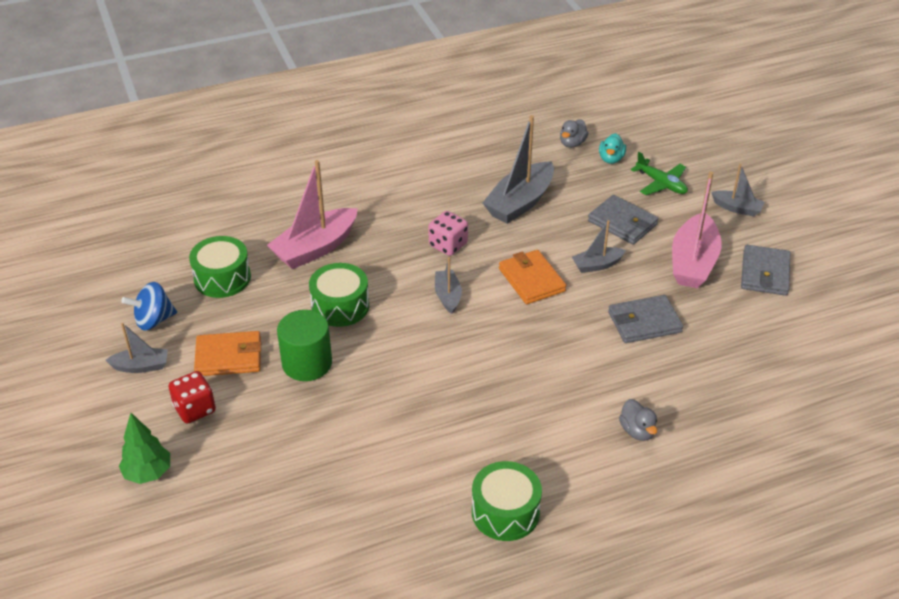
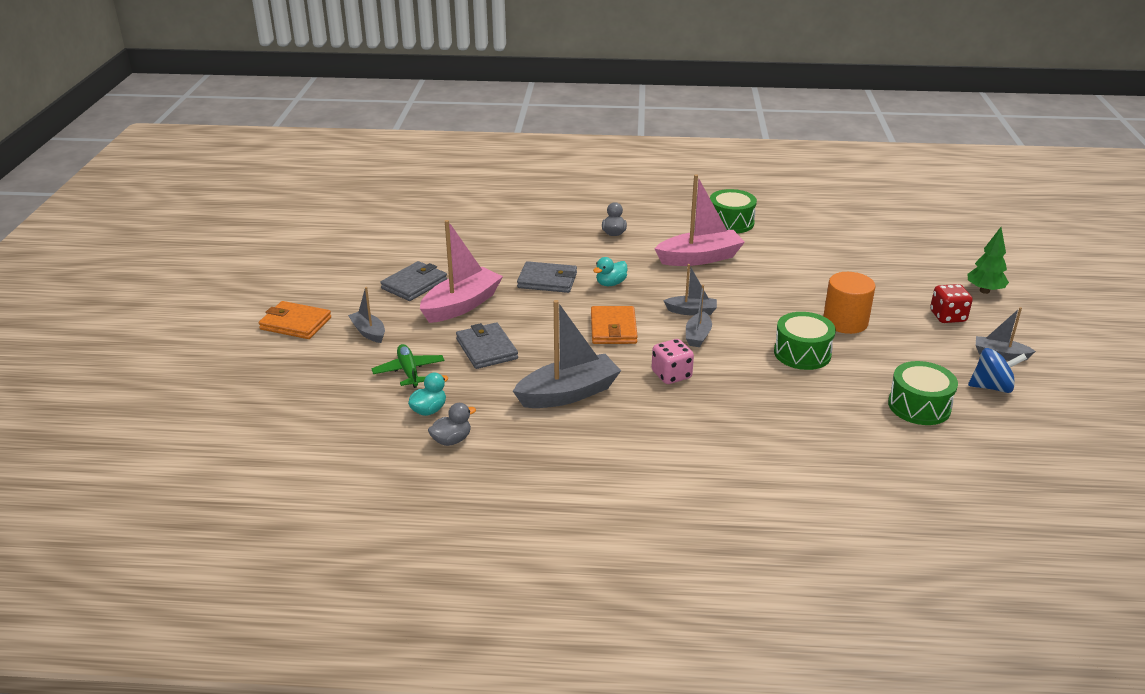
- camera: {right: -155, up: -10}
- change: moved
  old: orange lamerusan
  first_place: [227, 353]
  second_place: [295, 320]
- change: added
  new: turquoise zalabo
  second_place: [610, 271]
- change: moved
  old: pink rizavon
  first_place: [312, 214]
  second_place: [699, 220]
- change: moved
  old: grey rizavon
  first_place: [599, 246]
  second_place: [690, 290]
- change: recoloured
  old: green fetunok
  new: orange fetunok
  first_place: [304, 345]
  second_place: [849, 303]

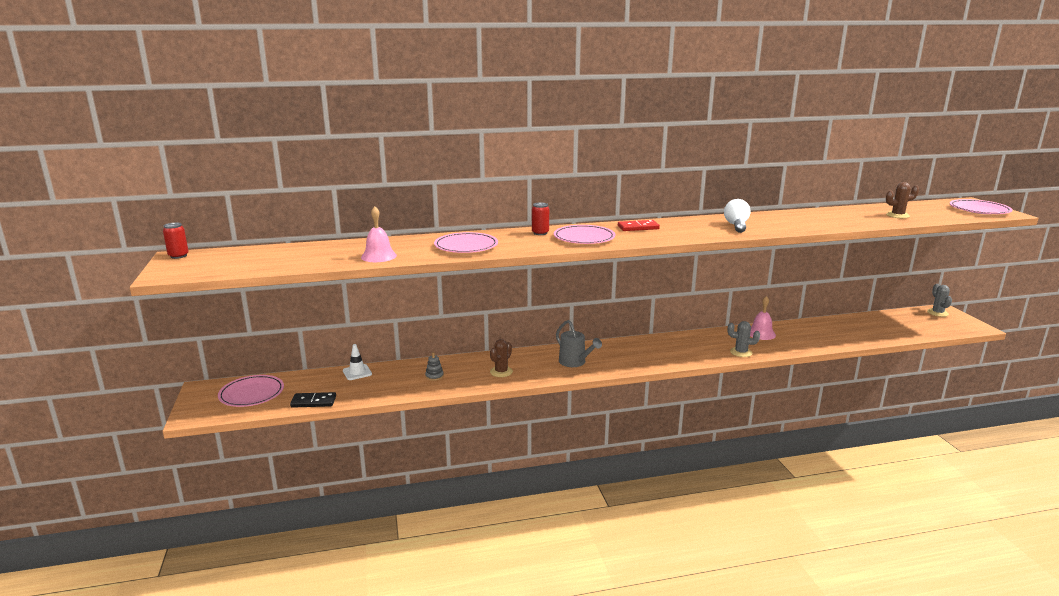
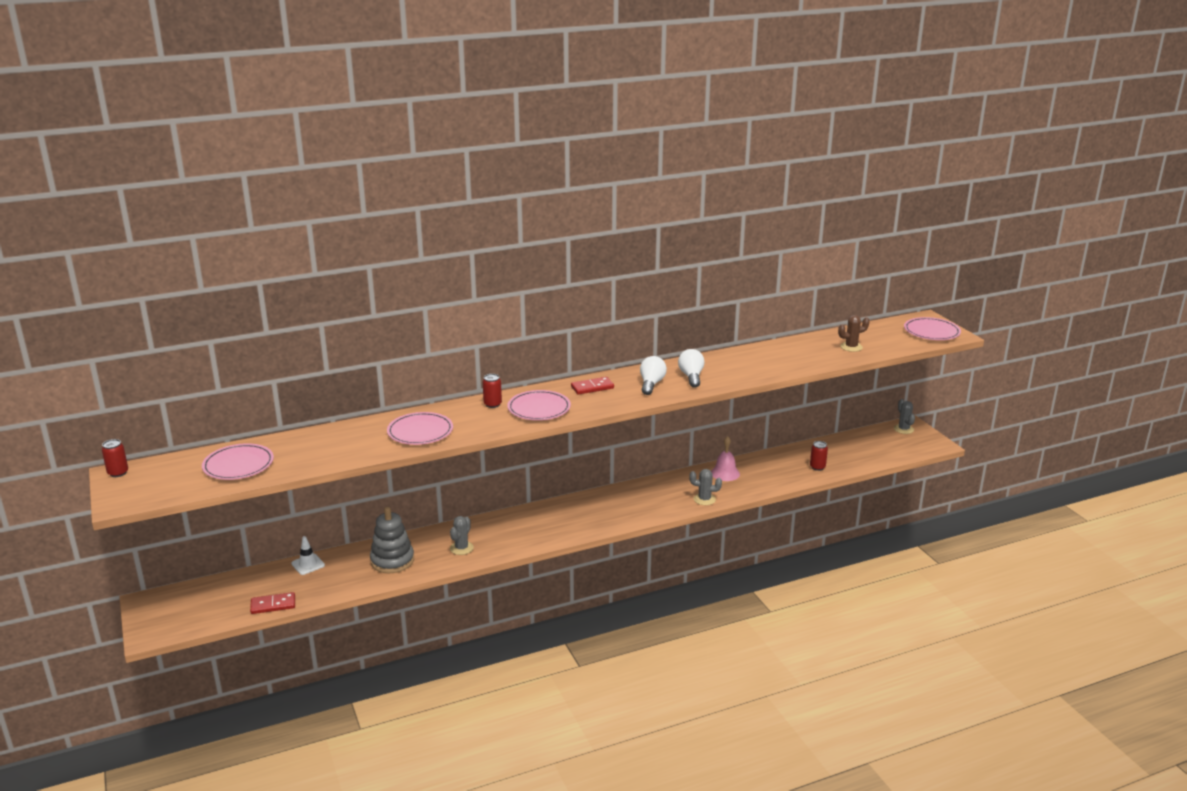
- camera: {right: -10, up: 5}
- change: moved
  old: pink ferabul
  first_place: [251, 391]
  second_place: [238, 461]
- change: recoloured
  old: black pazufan
  new: red pazufan
  first_place: [313, 400]
  second_place: [272, 603]
- change: resized
  old: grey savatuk
  first_place: [434, 366]
  second_place: [392, 540]
  factor: 2.27
- change: recoloured
  old: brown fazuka
  new: grey fazuka
  first_place: [501, 358]
  second_place: [462, 535]
- change: added
  new: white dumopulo
  second_place: [653, 375]
- change: added
  new: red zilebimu
  second_place: [819, 456]
- change: removed
  old: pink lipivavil
  first_place: [379, 234]
- change: removed
  old: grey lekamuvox
  first_place: [579, 343]

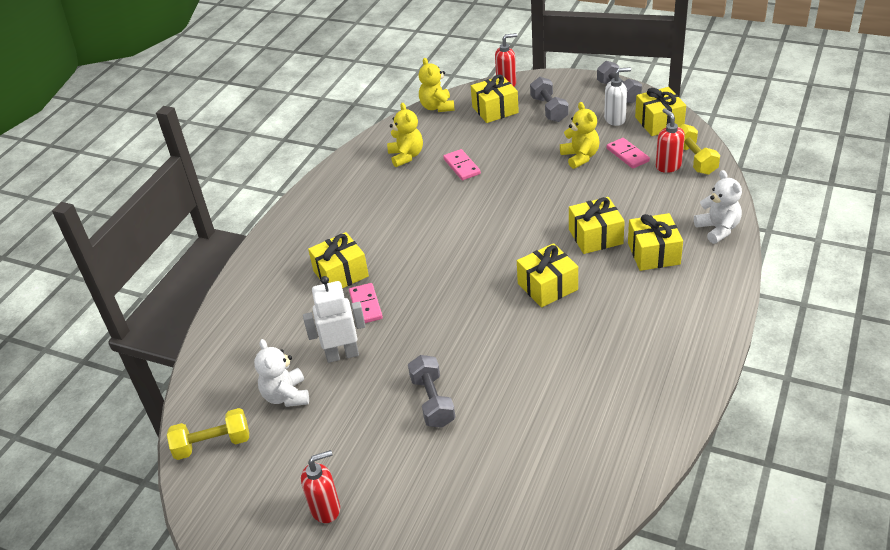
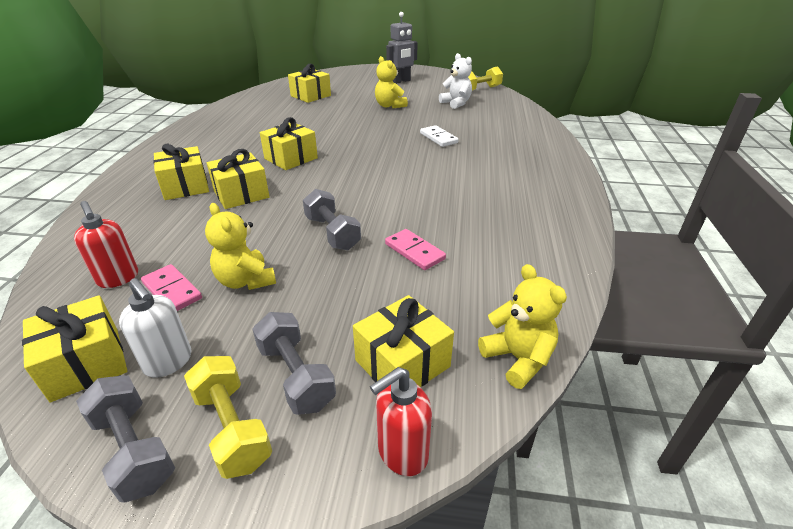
- camera: {right: 160, up: -5}
- change: turned
  old: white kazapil
  first_place: [617, 96]
  second_place: [155, 328]
  degrees: -105
- change: moved
  old: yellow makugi
  first_place: [699, 149]
  second_place: [228, 417]
- change: moved
  old: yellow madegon
  first_place: [338, 260]
  second_place: [309, 83]
- change: moved
  old: grey makugi
  first_place: [431, 391]
  second_place: [332, 219]
- change: moved
  old: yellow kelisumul
  first_place: [405, 135]
  second_place: [391, 82]
- change: replaced
  old: red kazapil
  new: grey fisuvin
  first_place: [320, 486]
  second_place: [402, 48]
- change: recoloured
  old: pink pazufan
  new: white pazufan
  first_place: [366, 303]
  second_place: [439, 136]
- change: removed
  old: white fisuvin
  first_place: [334, 319]
- change: removed
  old: white kelisumul
  first_place: [718, 207]

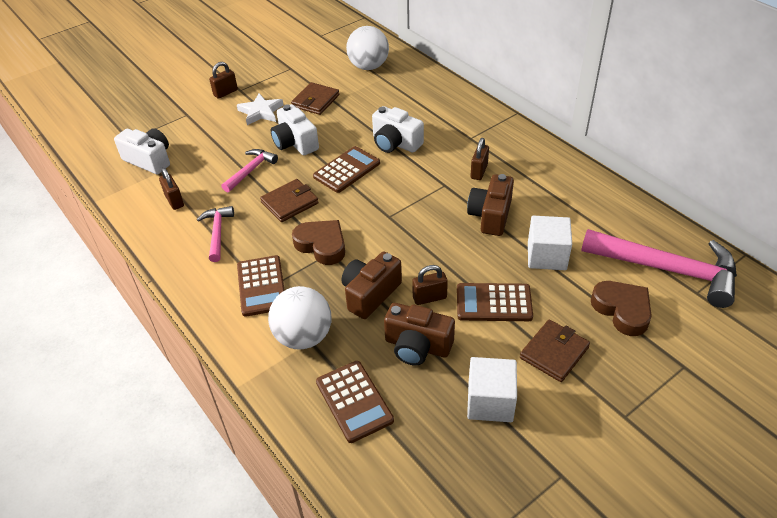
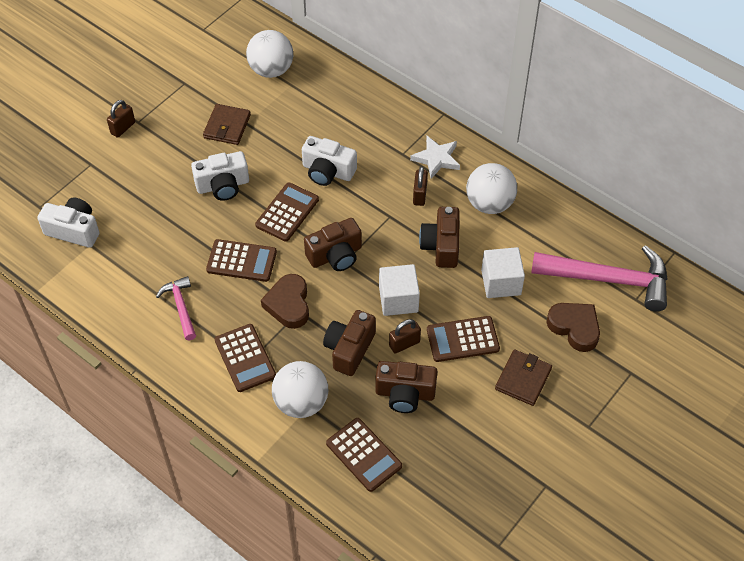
- camera: {right: -15, up: 10}
- change: turned
  old: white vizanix
  first_place: [295, 129]
  second_place: [220, 176]
  degrees: -60
- change: replaced
  old: brown lamerusan
  new: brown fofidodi
  first_place: [289, 200]
  second_place: [241, 260]
- change: turned
  old: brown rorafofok
  first_place: [318, 242]
  second_place: [285, 301]
  degrees: -120
- change: added
  new: brown vizanix
  second_place: [333, 244]
- change: moved
  old: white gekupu
  first_place: [492, 389]
  second_place: [399, 290]
- change: moved
  old: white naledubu
  first_place: [260, 109]
  second_place: [435, 157]
- change: added
  new: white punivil
  second_place: [491, 188]
- change: removed
  old: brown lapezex
  first_place: [171, 189]
- change: removed
  old: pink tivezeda
  first_place: [249, 171]

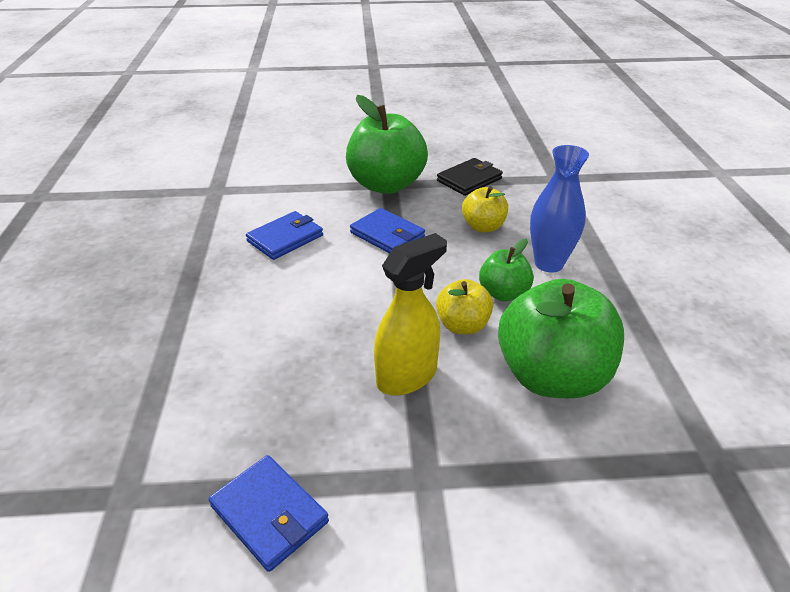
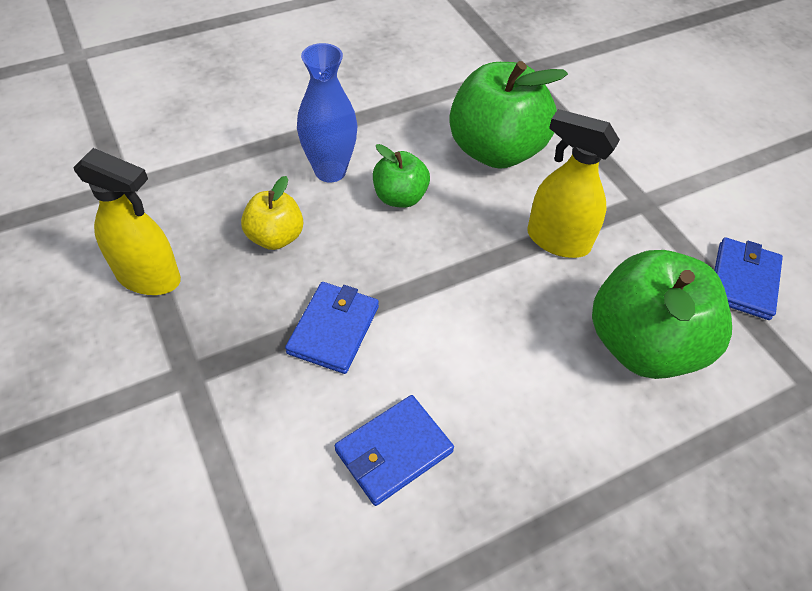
- camera: {right: -115, up: 15}
- change: replaced
  old: black lamerusan
  new: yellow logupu
  first_place: [470, 177]
  second_place: [127, 221]
- change: turned
  old: blue lamerusan
  first_place: [284, 235]
  second_place: [394, 450]
  degrees: -60
- change: moved
  old: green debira
  first_place: [387, 144]
  second_place: [662, 314]
- change: removed
  old: yellow debira
  first_place: [464, 306]

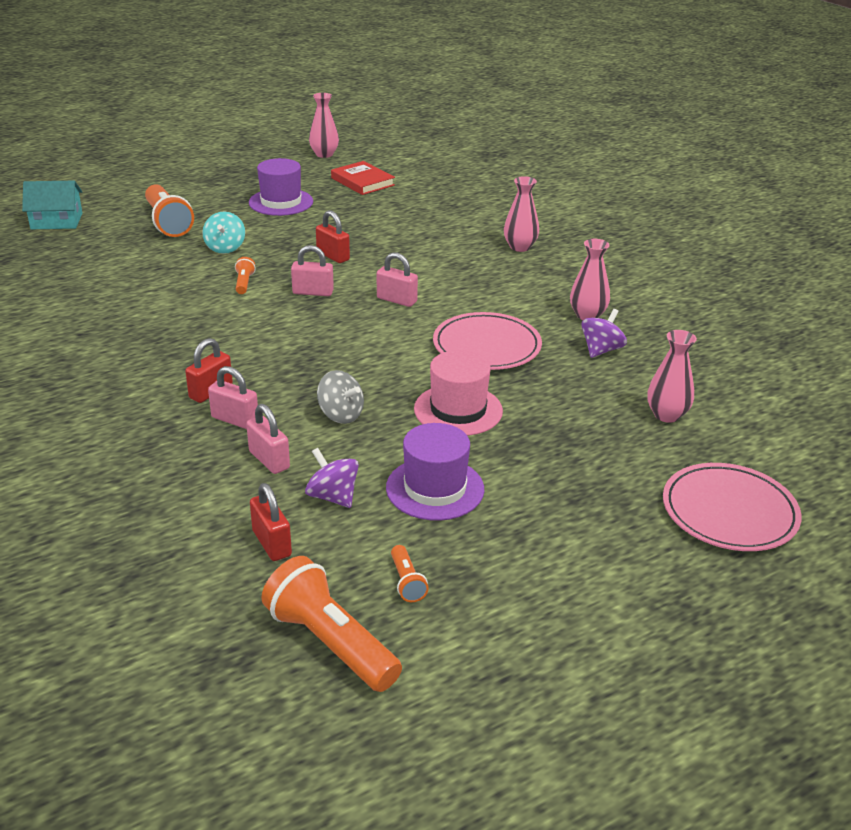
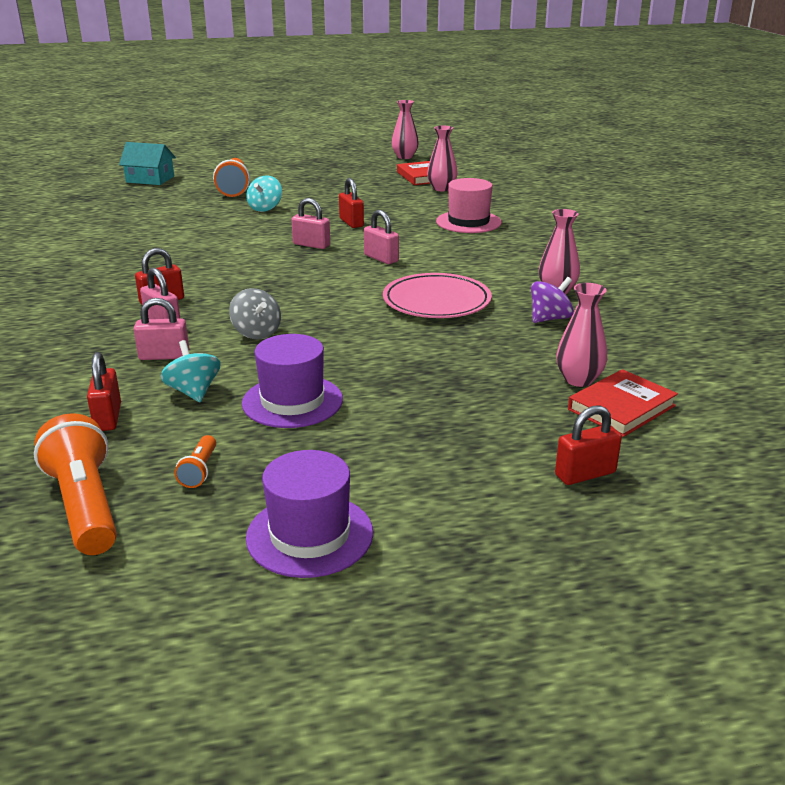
- camera: {right: 20, up: -5}
- change: turned
  old: pink lapezex
  first_place: [268, 439]
  second_place: [161, 329]
  degrees: -75
- change: recoloured
  old: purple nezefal
  new: turquoise nezefal
  first_place: [332, 478]
  second_place: [190, 371]
- change: moved
  old: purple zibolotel
  first_place: [281, 187]
  second_place: [309, 514]
- change: moved
  old: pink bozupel
  first_place: [521, 214]
  second_place: [442, 158]
- change: moved
  old: pink zibolotel
  first_place: [458, 393]
  second_place: [469, 205]
- change: replaced
  old: pink ferabul
  new: red lapezex
  first_place: [732, 507]
  second_place: [588, 445]
- change: added
  new: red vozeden
  second_place: [623, 403]
- change: removed
  old: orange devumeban
  first_place: [245, 275]

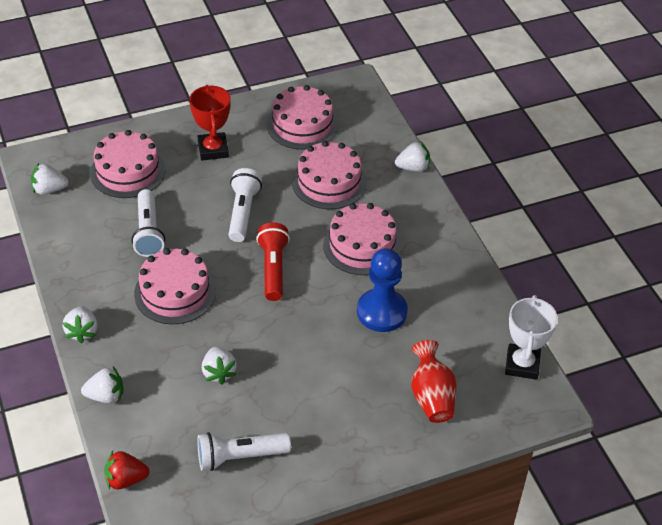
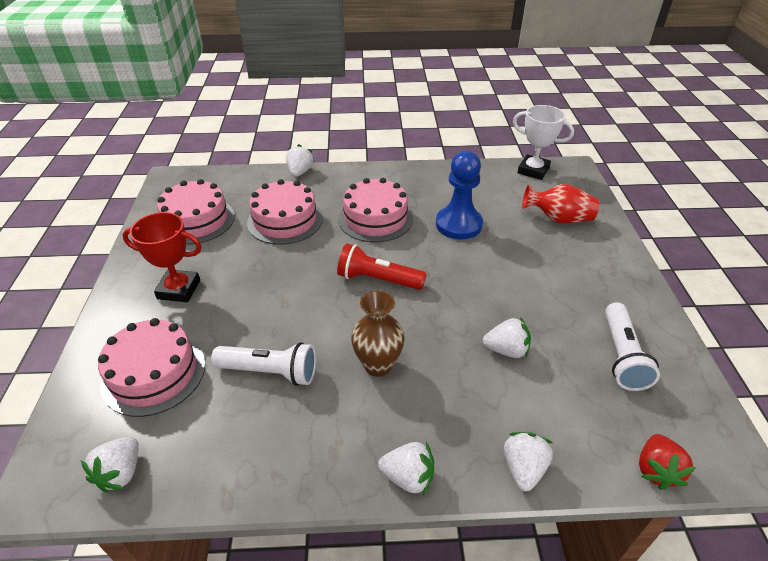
- camera: {right: -70, up: -5}
- change: replaced
  old: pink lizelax
  new: brown bozupel
  first_place: [175, 286]
  second_place: [378, 333]
- change: removed
  old: white devumeban
  first_place: [245, 205]

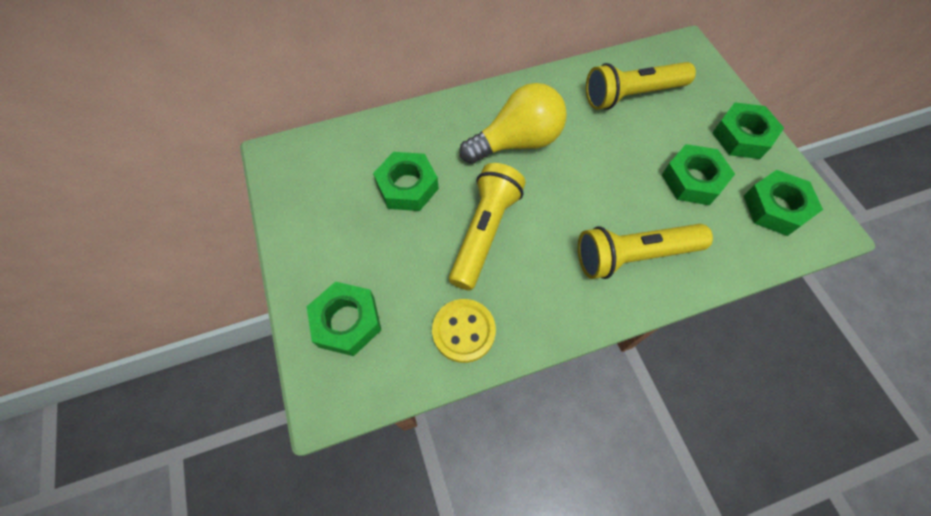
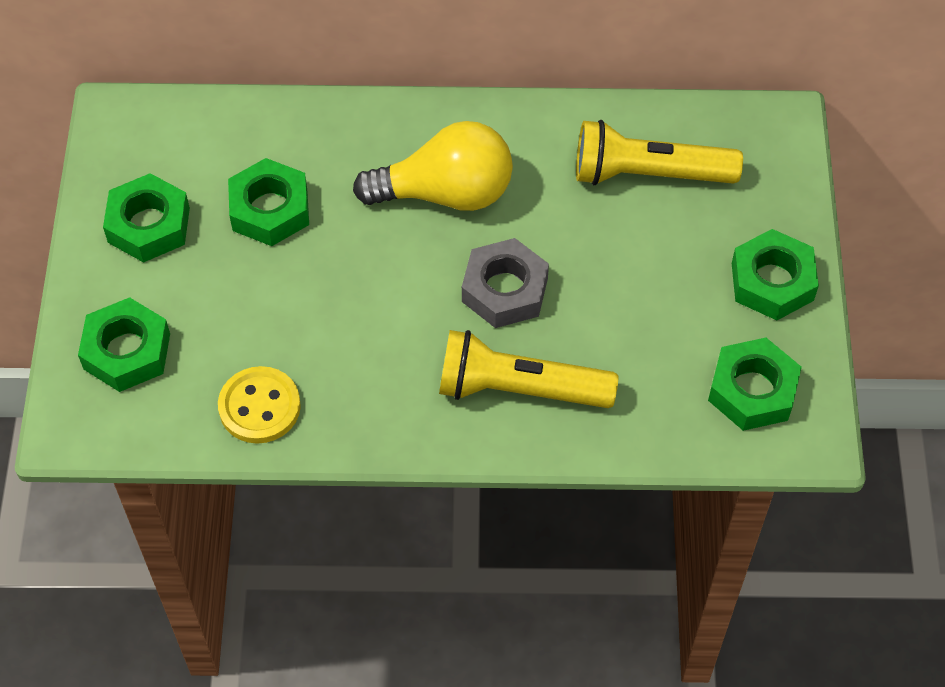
- camera: {right: 20, up: -5}
- change: moved
  old: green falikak
  first_place: [698, 174]
  second_place: [146, 218]
- change: added
  new: grey falikak
  second_place: [505, 283]
- change: removed
  old: yellow devumeban
  first_place: [487, 226]

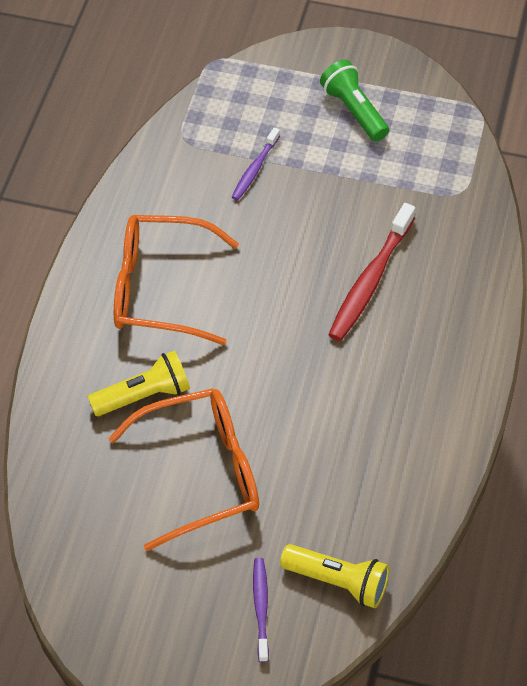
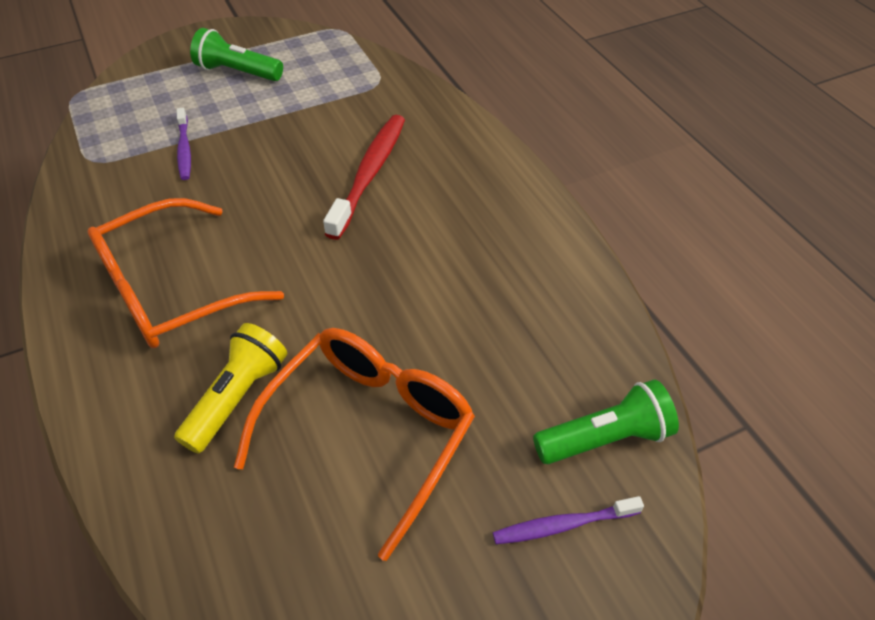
- camera: {right: -40, up: -5}
- change: turned
  old: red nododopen
  first_place: [371, 272]
  second_place: [364, 177]
  degrees: -150
- change: turned
  old: purple nododopen
  first_place: [261, 610]
  second_place: [568, 520]
  degrees: -60
- change: recoloured
  old: yellow devumeban
  new: green devumeban
  first_place: [335, 576]
  second_place: [606, 421]

